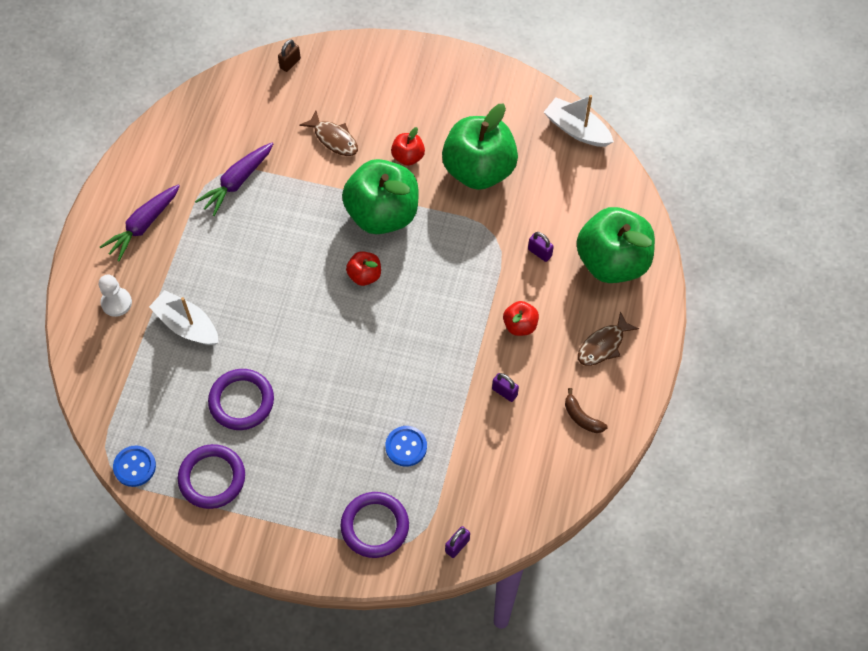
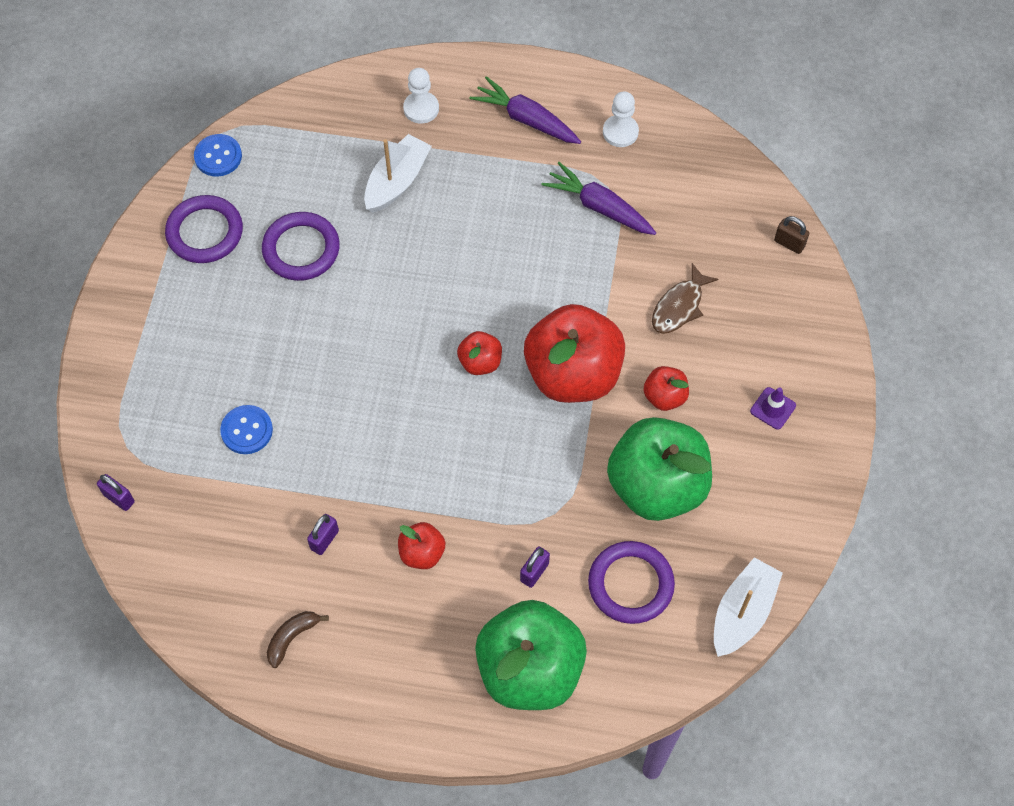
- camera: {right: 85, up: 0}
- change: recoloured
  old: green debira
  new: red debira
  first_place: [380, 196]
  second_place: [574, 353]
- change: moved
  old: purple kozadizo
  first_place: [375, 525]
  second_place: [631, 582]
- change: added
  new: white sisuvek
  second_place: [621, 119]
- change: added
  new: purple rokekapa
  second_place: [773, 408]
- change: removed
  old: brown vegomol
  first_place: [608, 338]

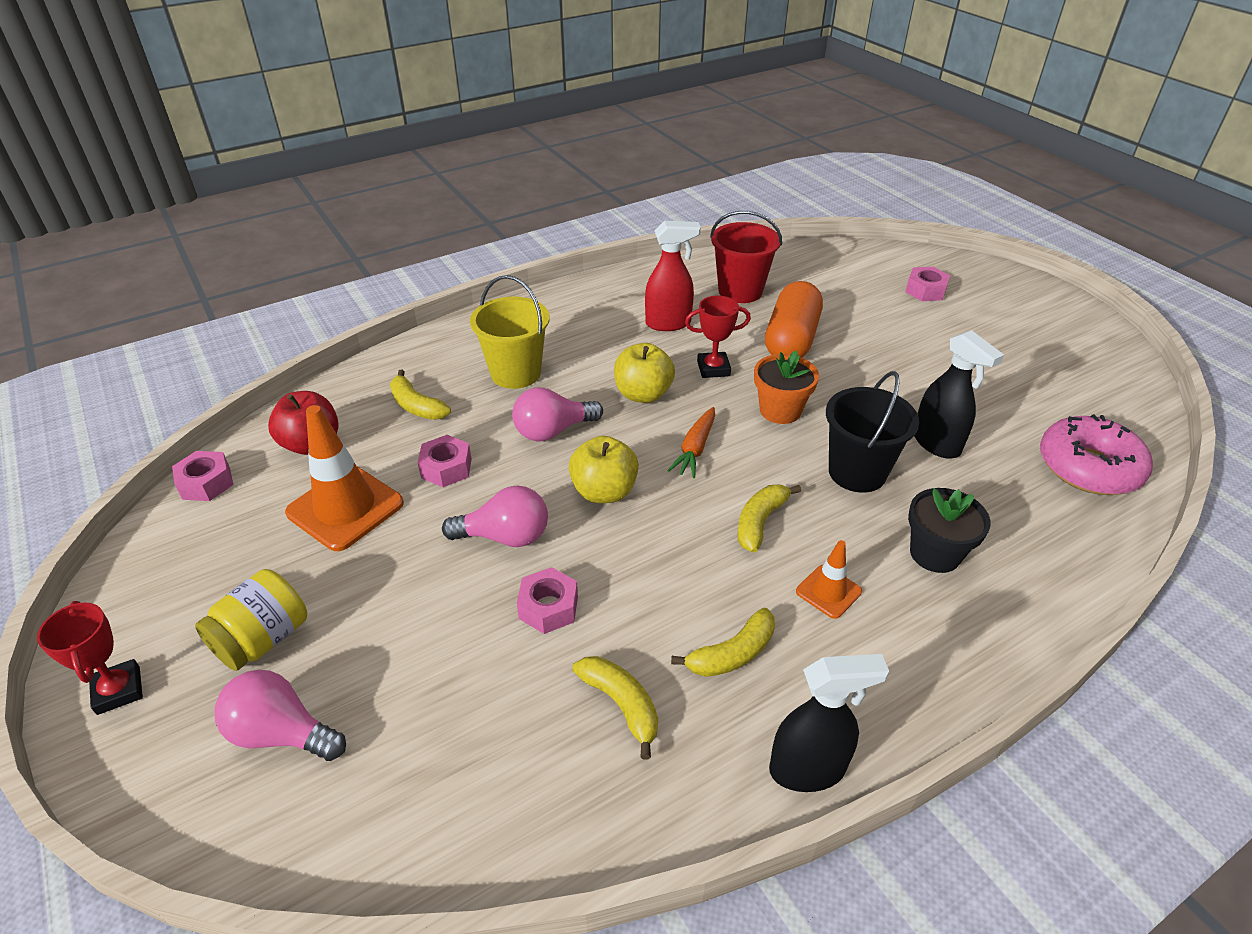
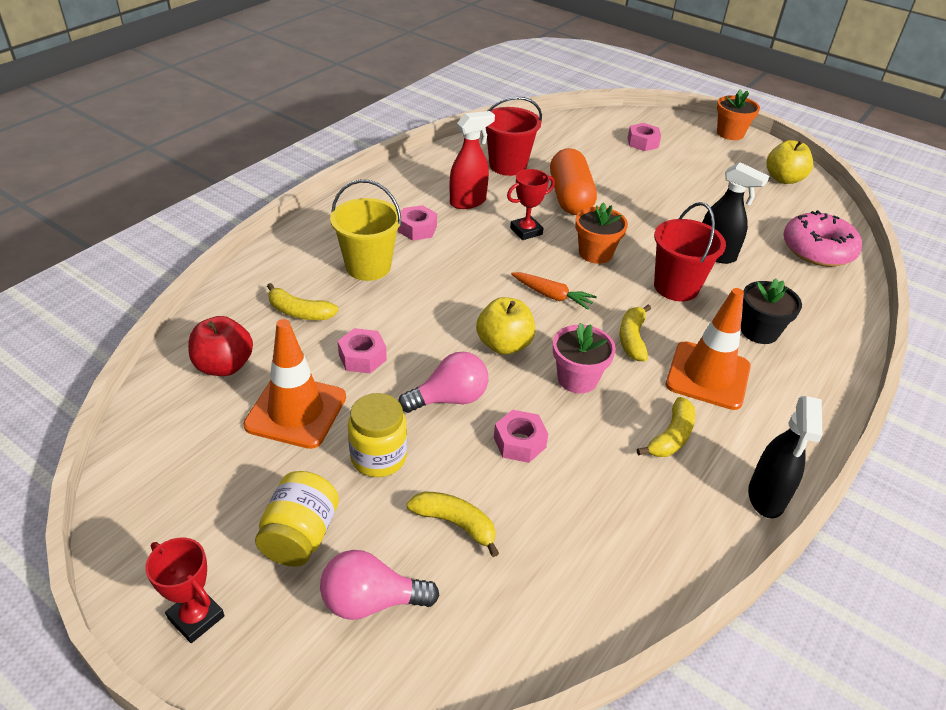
- camera: {right: -25, up: 0}
- change: added
  new: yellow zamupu
  second_place: [377, 435]
- change: moved
  old: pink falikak
  first_place: [202, 476]
  second_place: [417, 223]
- change: moved
  old: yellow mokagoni
  first_place: [615, 708]
  second_place: [453, 524]
- change: turned
  old: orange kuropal
  first_place: [691, 442]
  second_place: [554, 291]
  degrees: -60
- change: added
  new: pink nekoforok
  second_place: [584, 358]
- change: recoloured
  old: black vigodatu
  new: red vigodatu
  first_place: [872, 432]
  second_place: [690, 251]
- change: resized
  old: orange rokekapa
  first_place: [829, 579]
  second_place: [708, 349]
  factor: 1.92
- change: added
  new: orange nekoforok
  second_place: [738, 114]
- change: turned
  old: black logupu
  first_place: [829, 723]
  second_place: [785, 457]
  degrees: 135
- change: moved
  old: yellow debira
  first_place: [644, 373]
  second_place: [789, 162]
- change: removed
  old: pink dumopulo
  first_place: [557, 414]

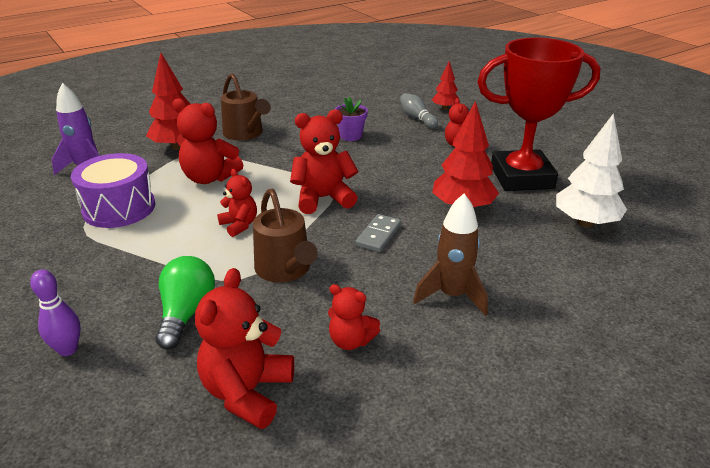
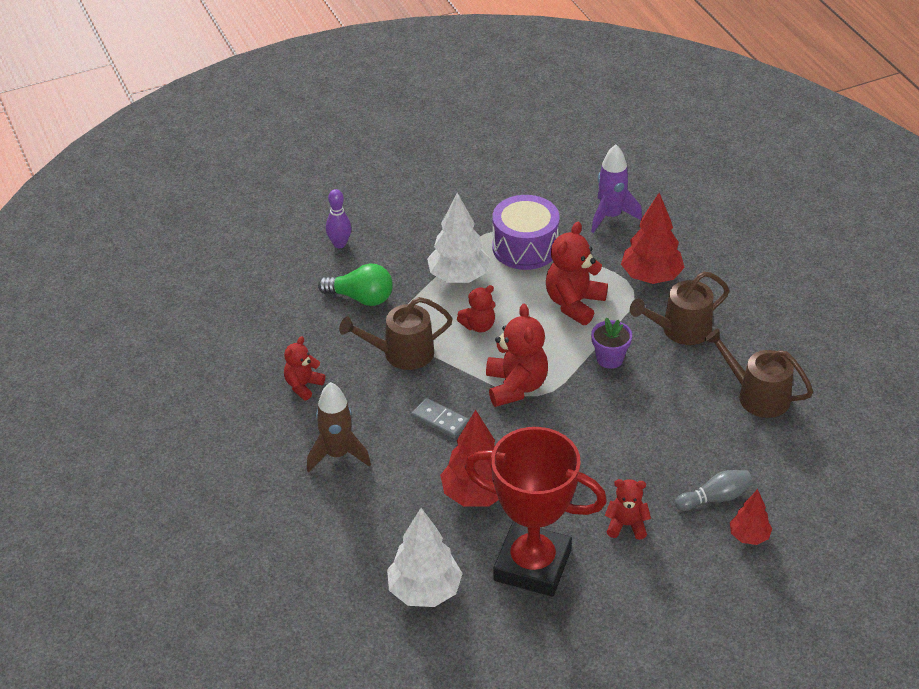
- camera: {right: 100, up: 10}
- change: added
  new: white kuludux
  second_place: [458, 238]
- change: turned
  old: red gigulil
  first_place: [539, 114]
  second_place: [536, 512]
  degrees: -75
- change: moved
  old: purple nekoforok
  first_place: [351, 119]
  second_place: [611, 343]
- change: added
  new: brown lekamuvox
  second_place: [758, 373]
- change: removed
  old: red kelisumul
  first_place: [244, 348]

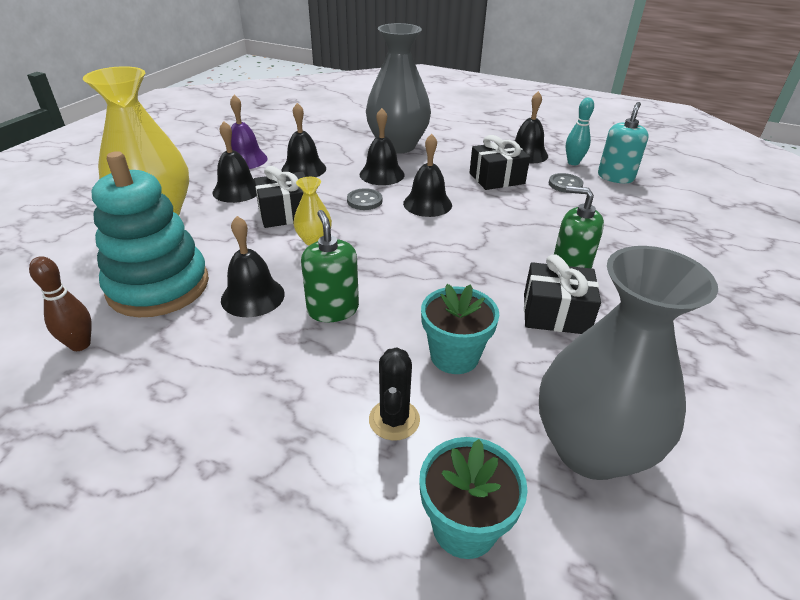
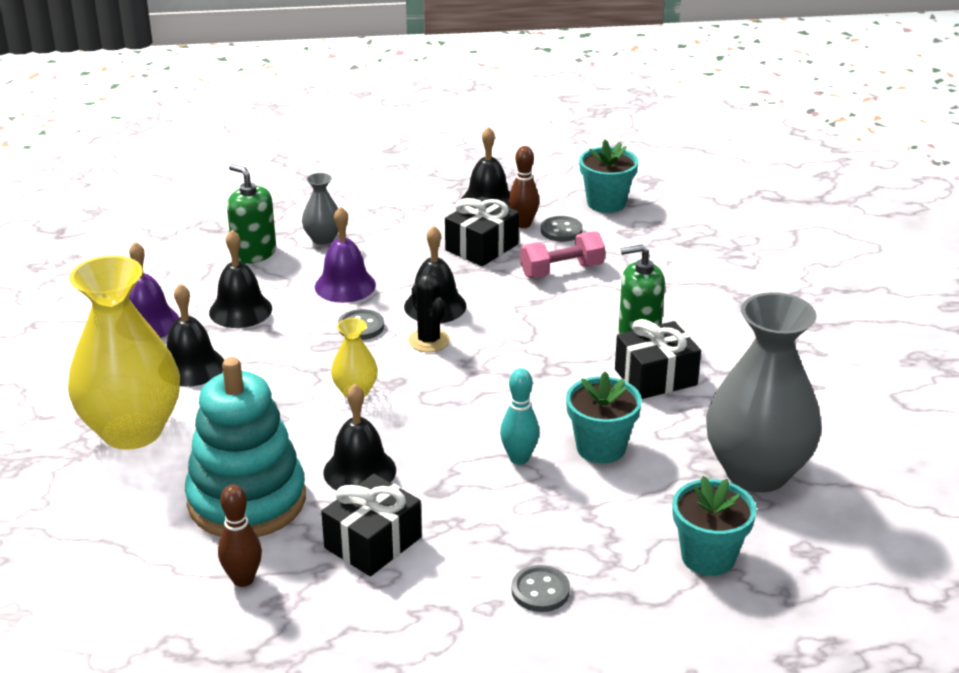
- camera: {right: -30, up: -5}
- change: moved
  old: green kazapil
  first_place: [330, 266]
  second_place: [251, 214]
- change: resized
  old: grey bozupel
  first_place: [398, 88]
  second_place: [320, 209]
  factor: 0.45
- change: recoloured
  old: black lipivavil
  new: purple lipivavil
  first_place: [382, 146]
  second_place: [345, 254]
- change: moved
  old: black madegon
  first_place: [280, 197]
  second_place: [371, 525]
- change: moved
  old: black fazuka
  first_place: [394, 394]
  second_place: [429, 312]
- change: moved
  old: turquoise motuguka
  first_place: [580, 131]
  second_place: [519, 416]
- change: added
  new: brown motuguka
  second_place: [523, 187]
- change: added
  new: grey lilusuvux
  second_place: [540, 588]
- change: added
  new: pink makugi
  second_place: [562, 255]
- change: replaced
  old: turquoise kazapil
  new: turquoise nekoforok
  first_place: [623, 142]
  second_place: [608, 176]

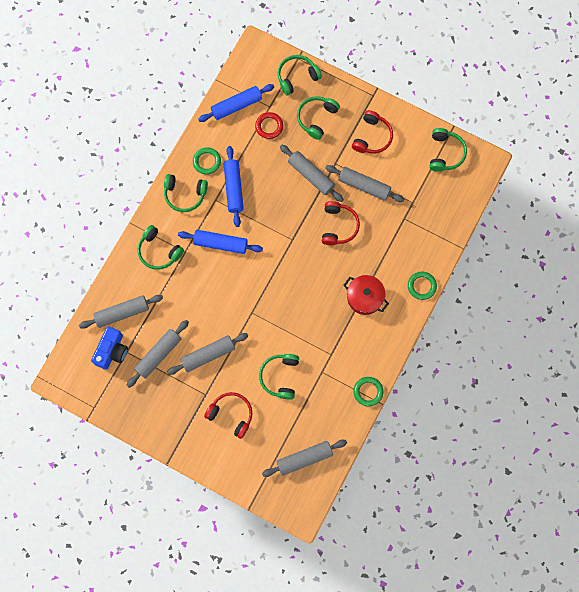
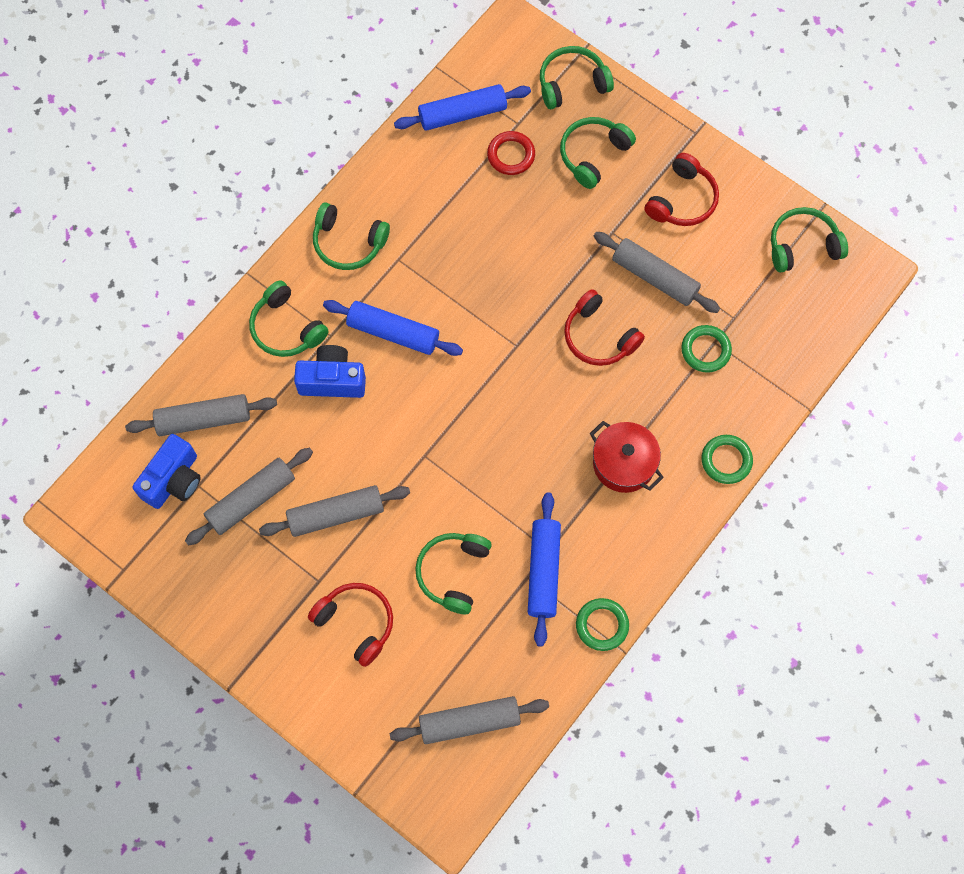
- camera: {right: 10, up: -5}
- change: added
  new: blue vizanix
  second_place: [330, 371]
- change: moved
  old: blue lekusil
  first_place: [234, 186]
  second_place: [544, 569]
- change: turned
  old: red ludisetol
  first_place: [341, 223]
  second_place: [604, 327]
  degrees: 120
- change: moved
  old: green kozadizo
  first_place: [207, 161]
  second_place: [706, 348]
- change: turned
  old: green ludisetol
  first_place: [448, 150]
  second_place: [809, 240]
  degrees: -120
- change: removed
  old: grey lekusil
  first_place: [312, 173]

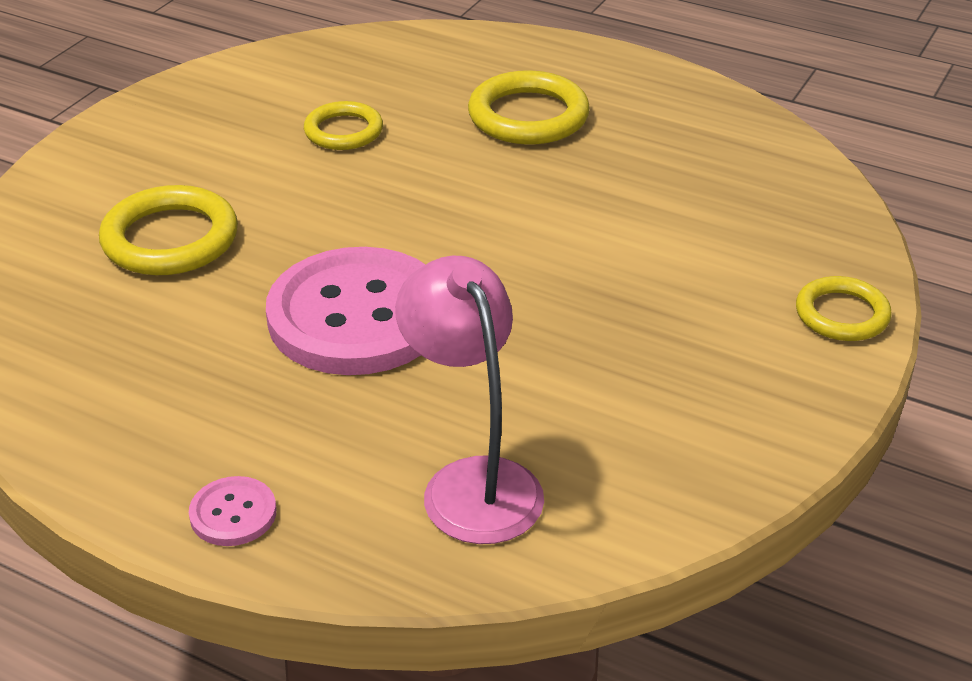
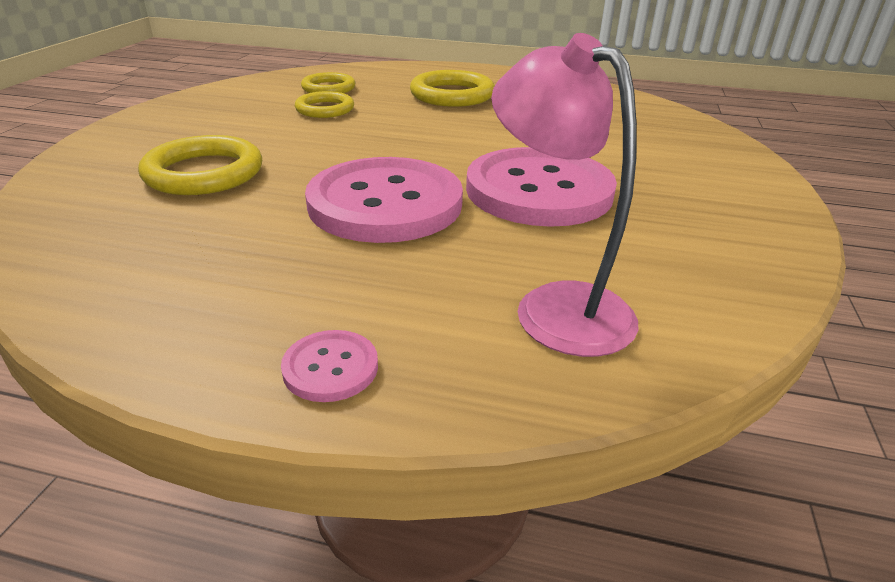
- camera: {right: -15, up: -5}
- change: moved
  old: yellow kozadizo
  first_place: [844, 308]
  second_place: [328, 82]
- change: added
  new: pink lilusuvux
  second_place: [541, 187]

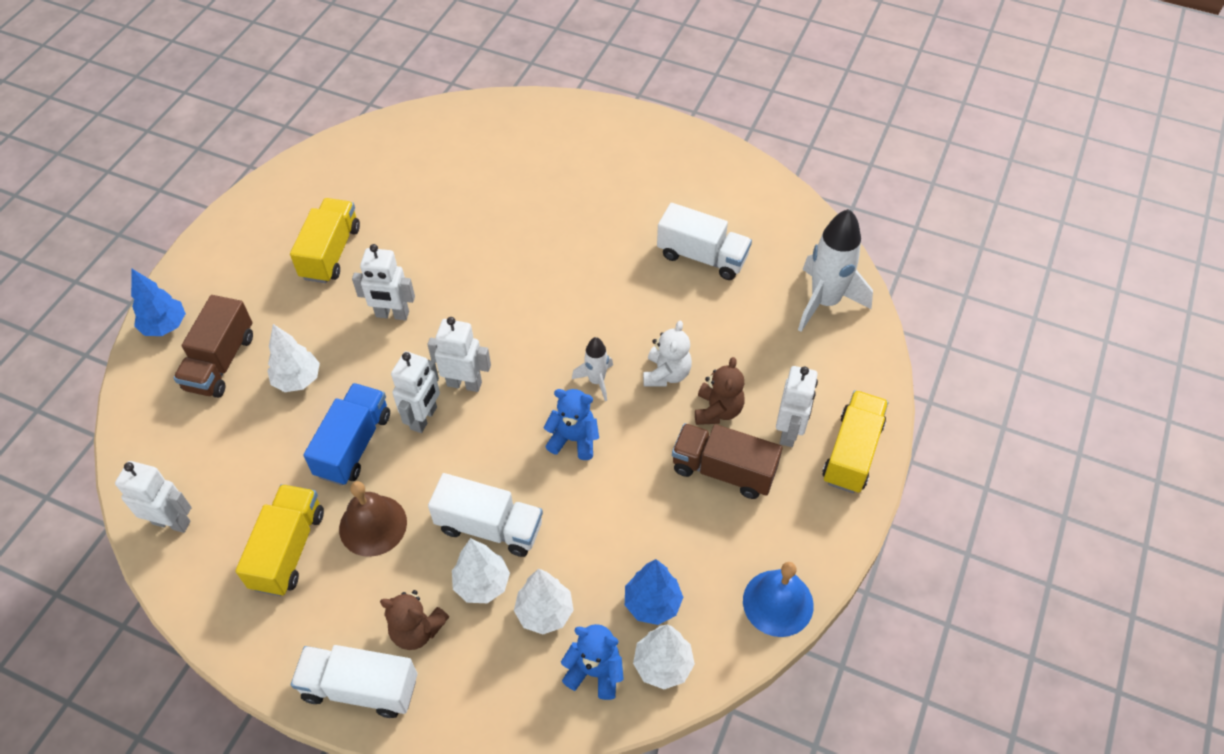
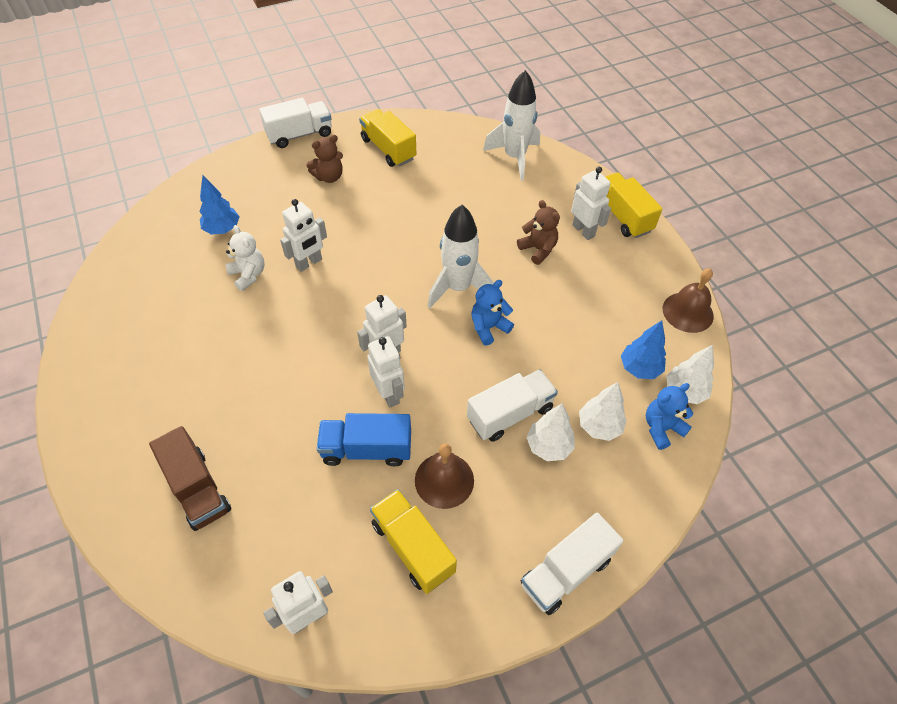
- camera: {right: -50, up: 0}
- change: moved
  old: blue kuludux
  first_place: [158, 302]
  second_place: [219, 205]
- change: moved
  old: white kelisumul
  first_place: [667, 353]
  second_place: [244, 258]
- change: moved
  old: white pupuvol
  first_place: [704, 241]
  second_place: [295, 123]
- change: moved
  old: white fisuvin
  first_place: [383, 282]
  second_place: [303, 235]
- change: moved
  old: brown kelisumul
  first_place: [414, 620]
  second_place: [324, 159]
- change: turned
  old: blue pupuvol
  first_place: [346, 434]
  second_place: [364, 439]
  degrees: -60
- change: moved
  old: yellow pupuvol
  first_place: [325, 240]
  second_place: [387, 138]
- change: resized
  old: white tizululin
  first_place: [592, 369]
  second_place: [461, 257]
  factor: 1.91
- change: recoloured
  old: blue lipivavil
  new: brown lipivavil
  first_place: [778, 599]
  second_place: [688, 300]
- change: removed
  old: white kuludux
  first_place: [293, 358]
- change: removed
  old: brown pupuvol
  first_place: [727, 461]

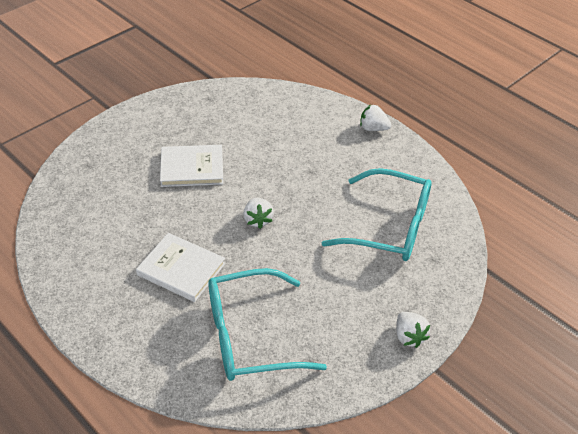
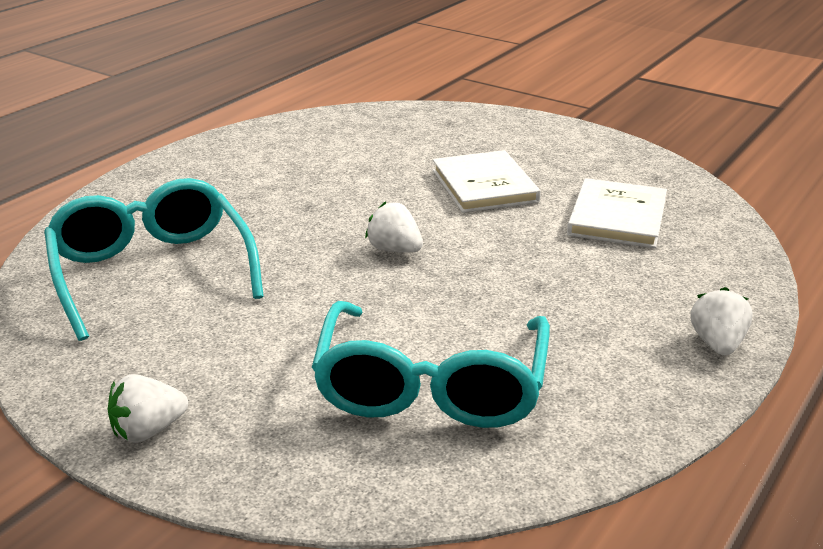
- camera: {right: 80, up: -15}
- change: turned
  old: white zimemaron
  first_place: [258, 213]
  second_place: [394, 227]
  degrees: 60
- change: moved
  old: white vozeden
  first_place: [180, 267]
  second_place: [617, 213]

